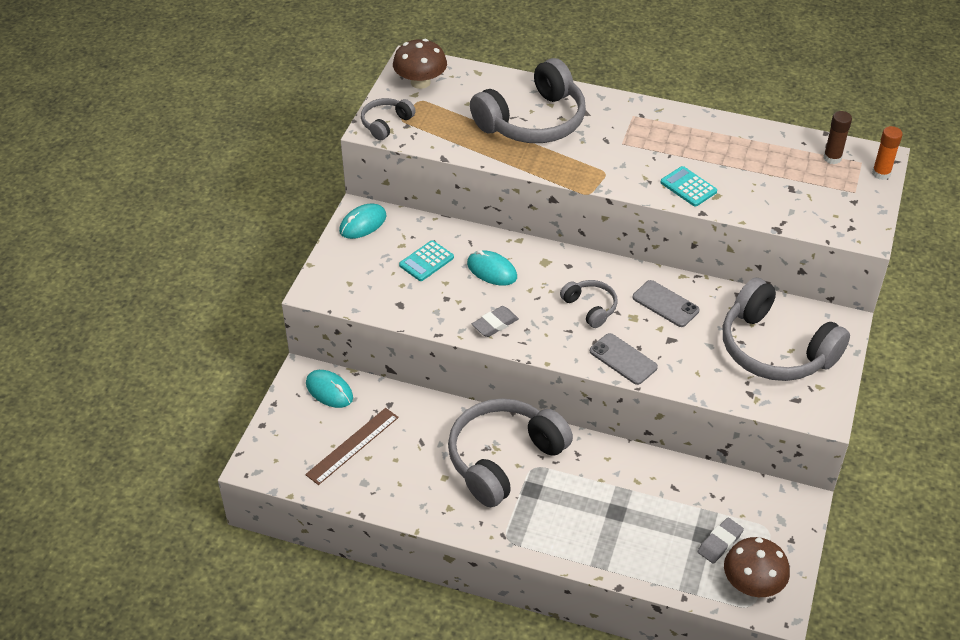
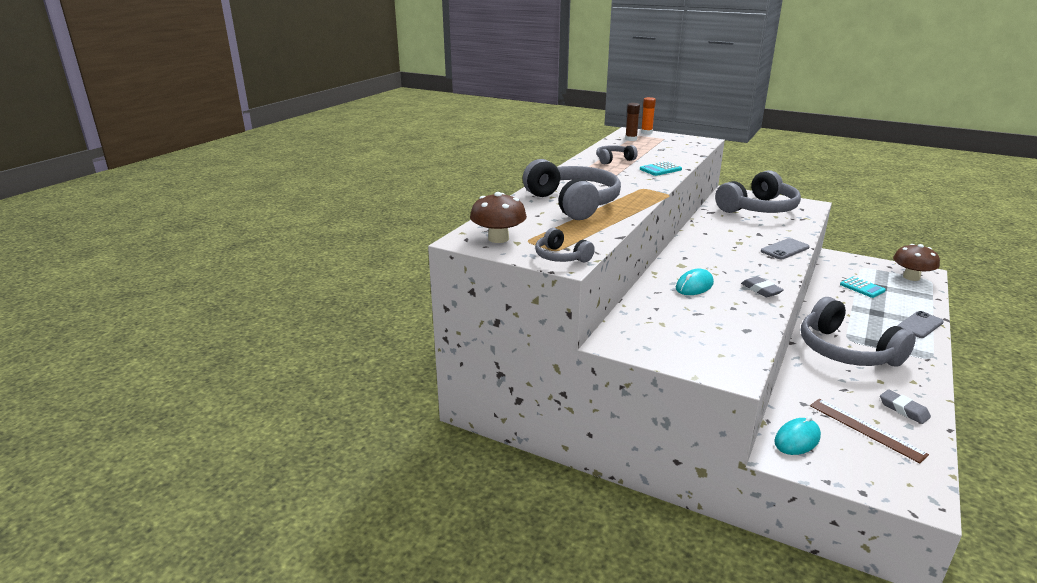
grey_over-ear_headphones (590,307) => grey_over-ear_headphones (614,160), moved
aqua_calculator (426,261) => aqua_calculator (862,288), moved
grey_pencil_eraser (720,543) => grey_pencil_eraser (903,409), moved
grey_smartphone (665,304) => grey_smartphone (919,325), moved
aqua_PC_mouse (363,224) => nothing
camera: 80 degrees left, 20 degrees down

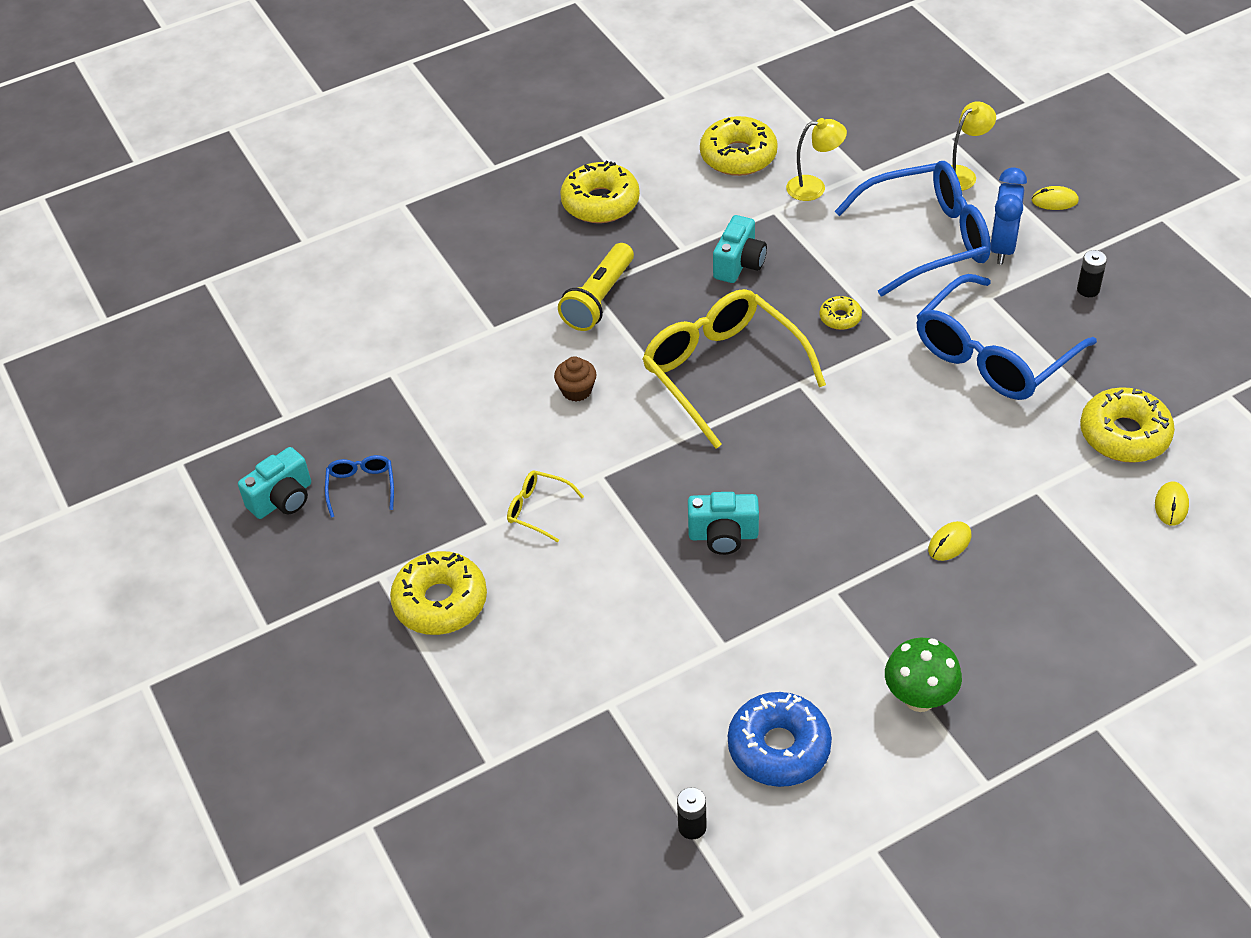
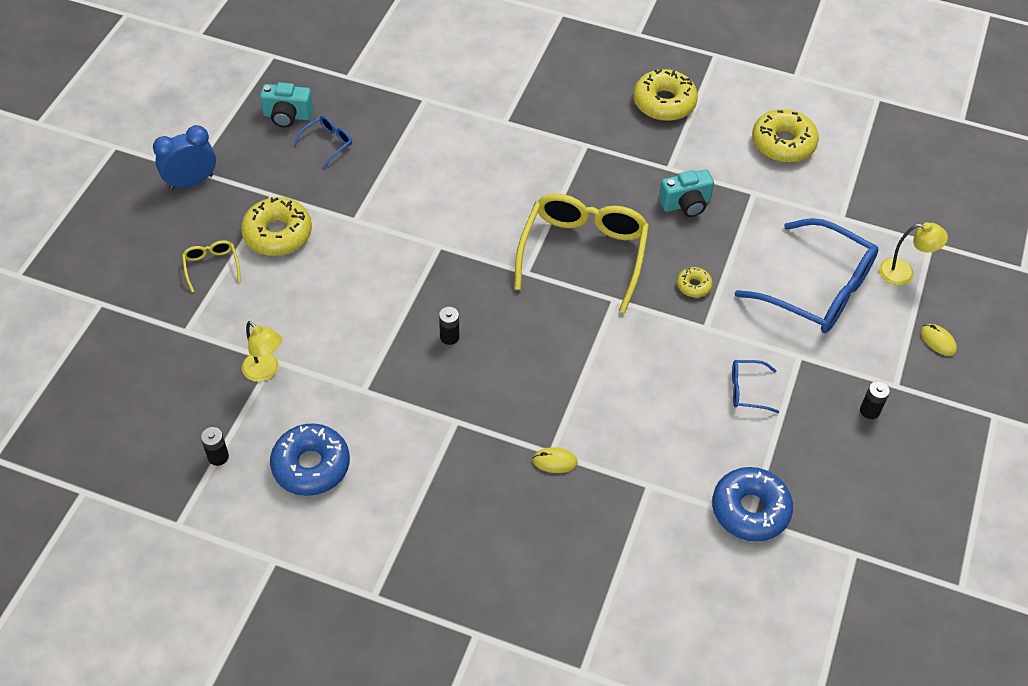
cobalt_alarm_clock (1002,247) => cobalt_alarm_clock (191,182), moved
golden_spectacles (538,509) => golden_spectacles (211,266), moved
golden_lamp (814,187) => golden_lamp (265,372), moved
aqua_photo_camera (723,535) => black_battery (449,337)
golden_donut (1124,435) => cobalt_donut (750,510)
cobalt_spectacles (992,355) => cobalt_spectacles (747,390), x0.43
brown_fairy_cake (576,390) => nothing
golden_torch (598,299) => nothing
emerald_mushroom (919,698) => nothing
golden_PC_mouse (1171,505) => nothing
camera: 45 degrees right, 5 degrees up

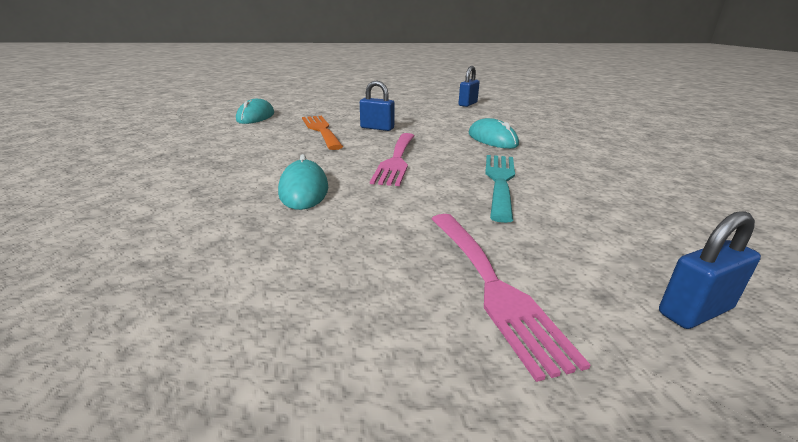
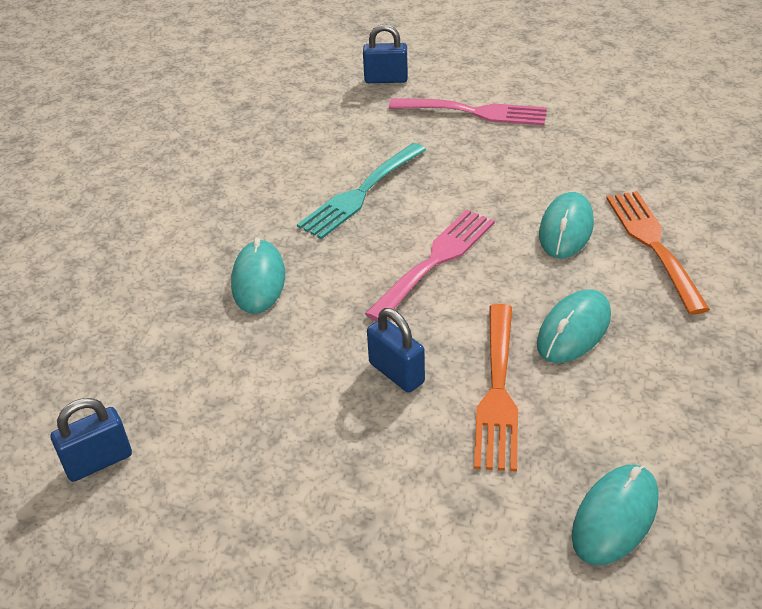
rosy_table_fork (492,286) => rosy_table_fork (475,112), 90 degrees clockwise
nothing => aqua_PC_mouse (573,330)
nothing => orange_table_fork (653,244)
camera: 150 degrees left, 15 degrees up

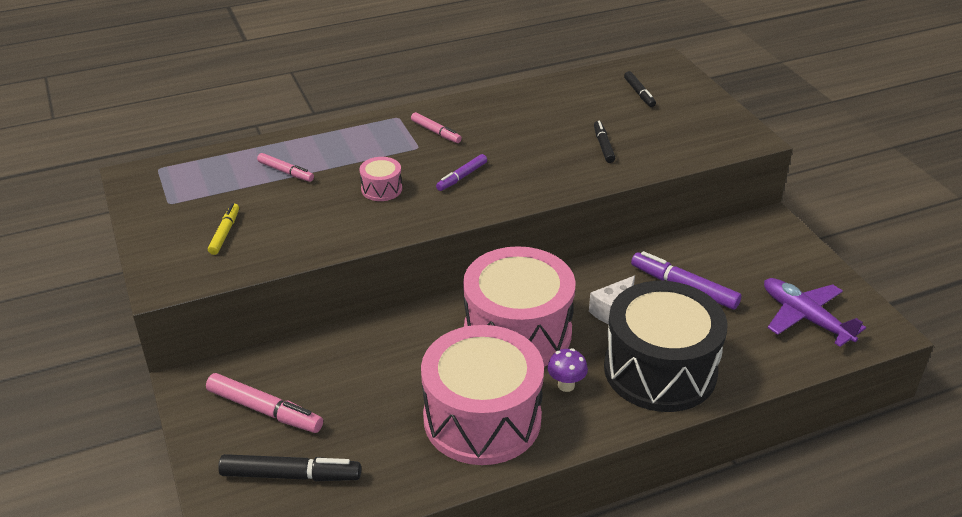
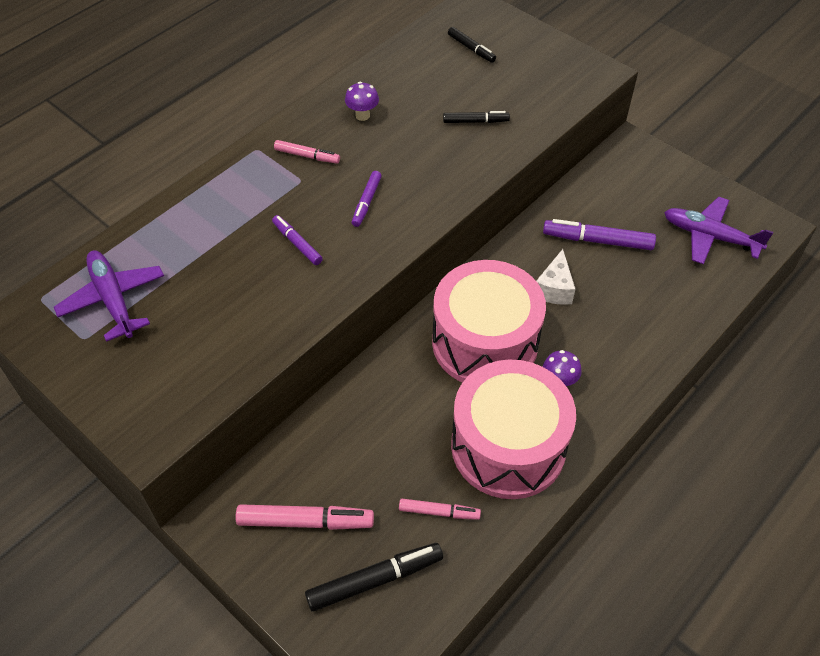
nothing => violet_aeroplane (113,300)
rosy_toy_drum (381,189) => violet_marker (297,243)
nothing => violet_mushroom (362,115)
rosy_marker (286,172) => rosy_marker (439,512), moved
black_marker (603,146) => black_marker (475,121), 120 degrees clockwise
golden_marker (225,233) => nothing
black_toy_drum (660,370) => nothing
camera: 25 degrees left, 15 degrees up

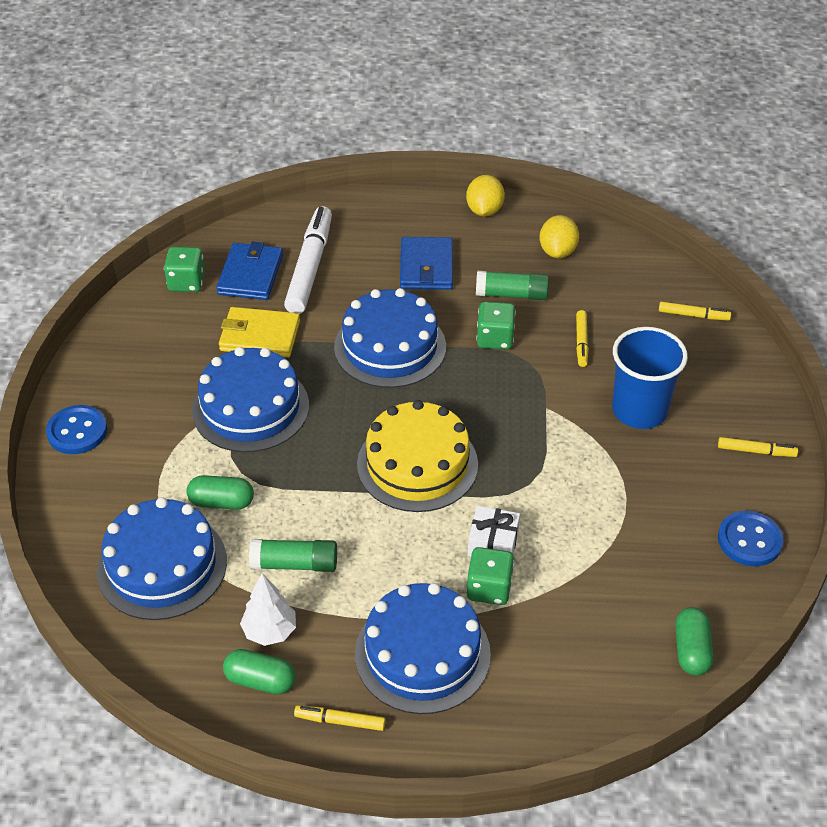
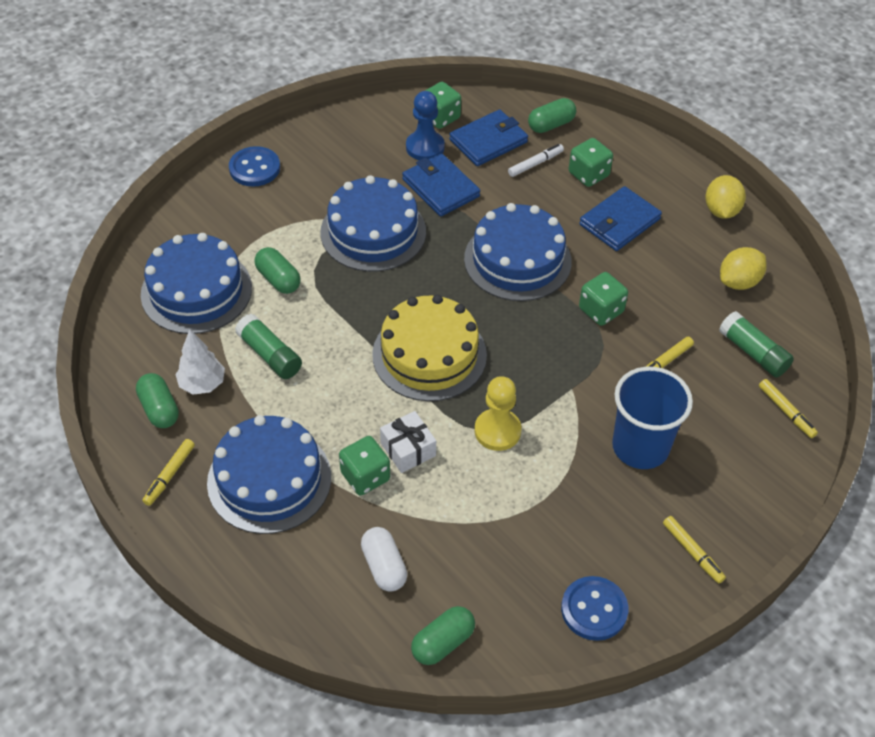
golden_marker (340,721) => golden_marker (169,475), 120 degrees counterclockwise
nothing => white_capsule (384,566)
golden_billfold (260,336) => cobalt_billfold (440,188)
nothing => cobalt_game_pawn (425,147)
nothing => golden_game_pawn (497,431)
white_marker (310,267) => white_marker (535,164), x0.47
nothing => emerald_capsule (551,125)
nothing => emerald_game_die (588,174)
golden_lemon (484,210) => golden_lemon (721,210), 45 degrees counterclockwise
emerald_glue (511,294) => emerald_glue (753,353), moved
camera: 45 degrees right, 5 degrees up

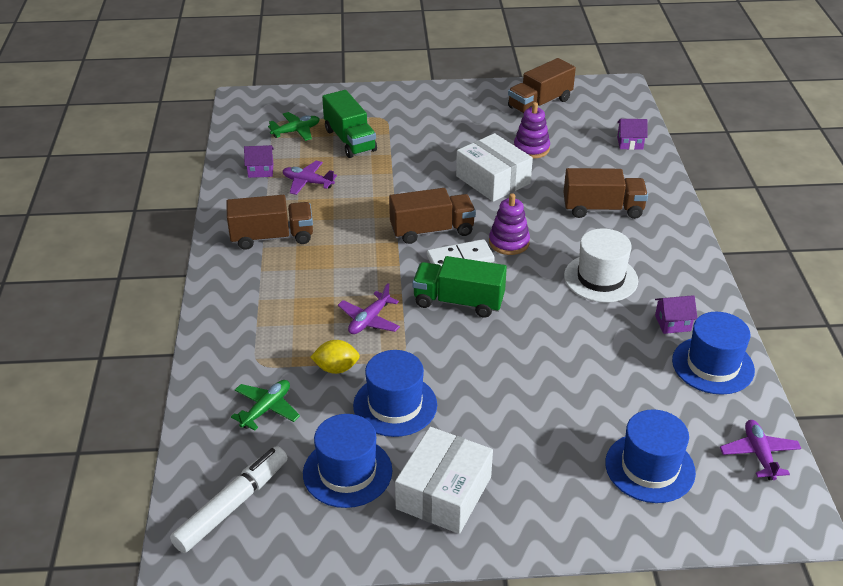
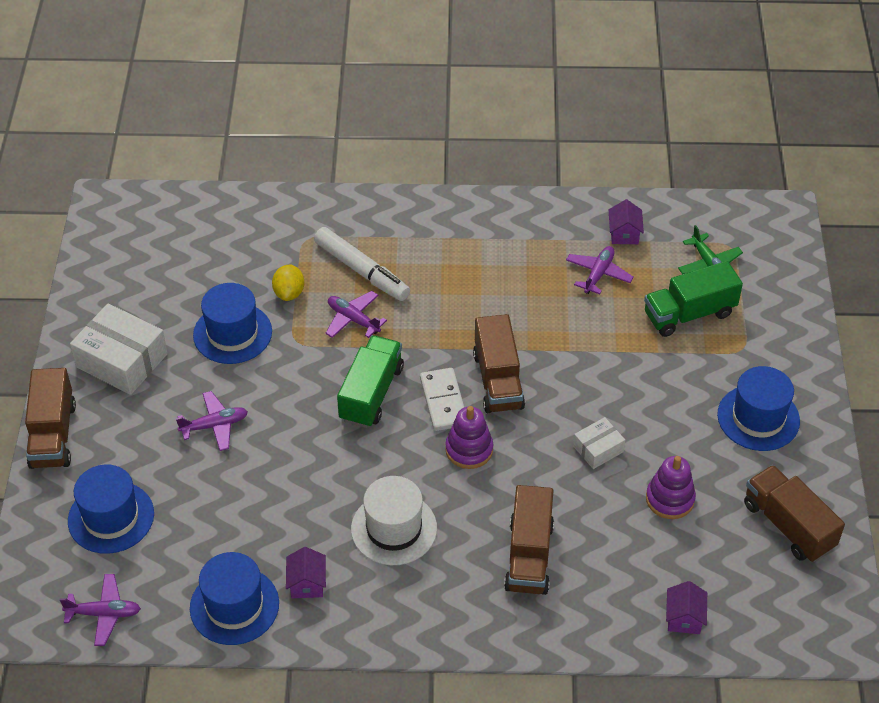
brown_lorry (272,237) => brown_lorry (53,435), moved
nothing => violet_aeroplane (214,425)
white_marker (232,505) => white_marker (361,271), moved
white_parcel (493,180) => white_parcel (598,449), x0.53
cobalt_tall_hat (347,472) => cobalt_tall_hat (758,418), moved
emerald_aeroplane (266,409) => nothing
camera: 95 degrees right, 10 degrees up

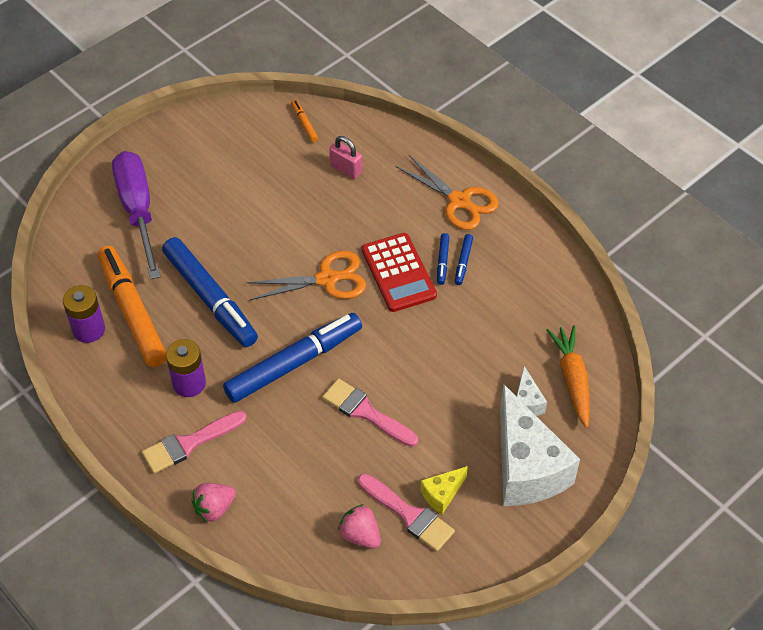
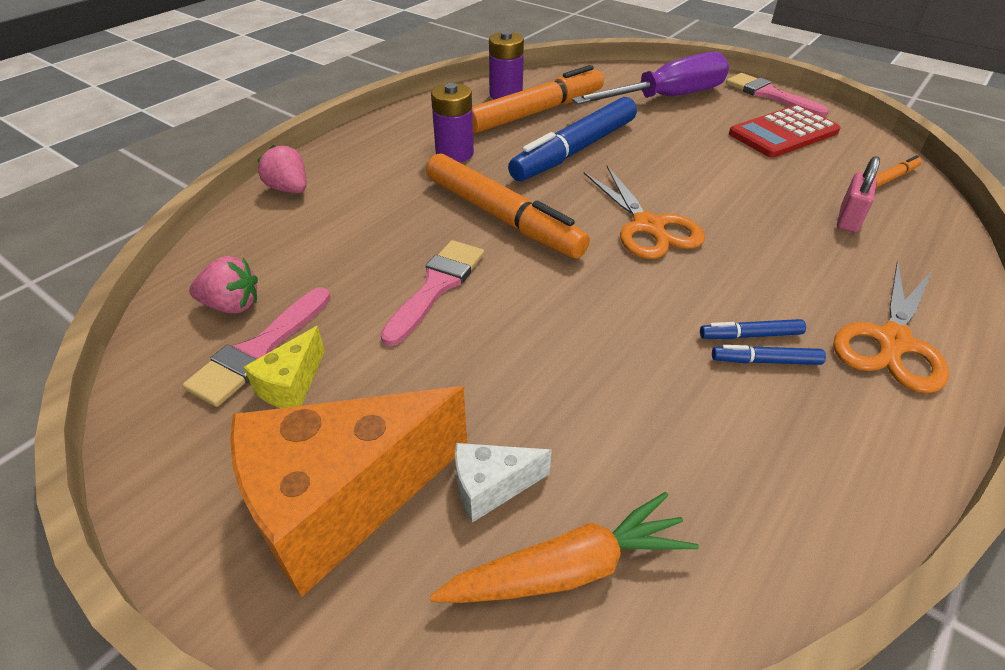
rosy_toy_strawberry (360,535) => rosy_toy_strawberry (232,305), 60 degrees clockwise
white_cheese (526,468) => orange_cheese (342,502)
golden_cheese (442,494) => golden_cheese (292,385), 105 degrees counterclockwise
cobalt_marker (294,363) => orange_marker (502,217)
rosy_paint_brush (189,443) => rosy_paint_brush (769,95), moved
crimson_calculator (398,273) => crimson_calculator (783,133), moved
camera: 80 degrees right, 10 degrees down

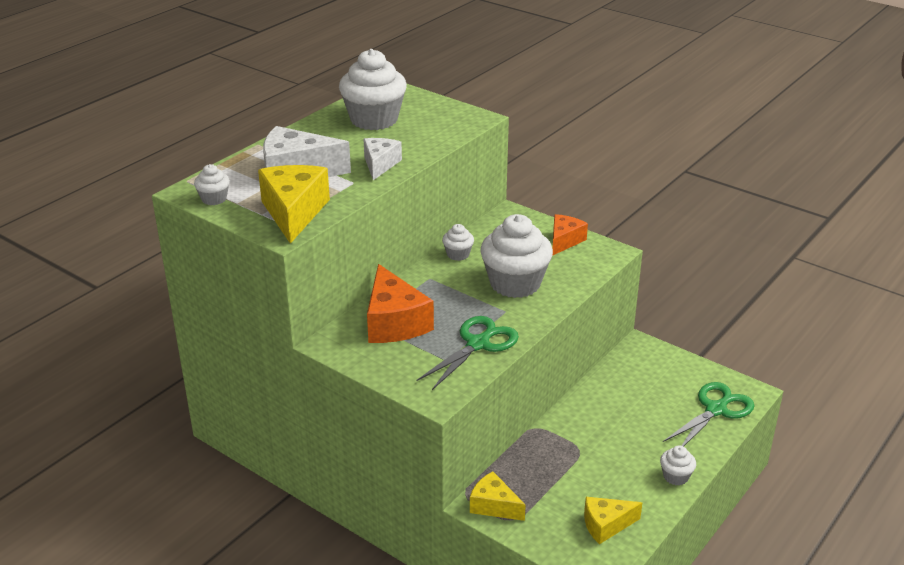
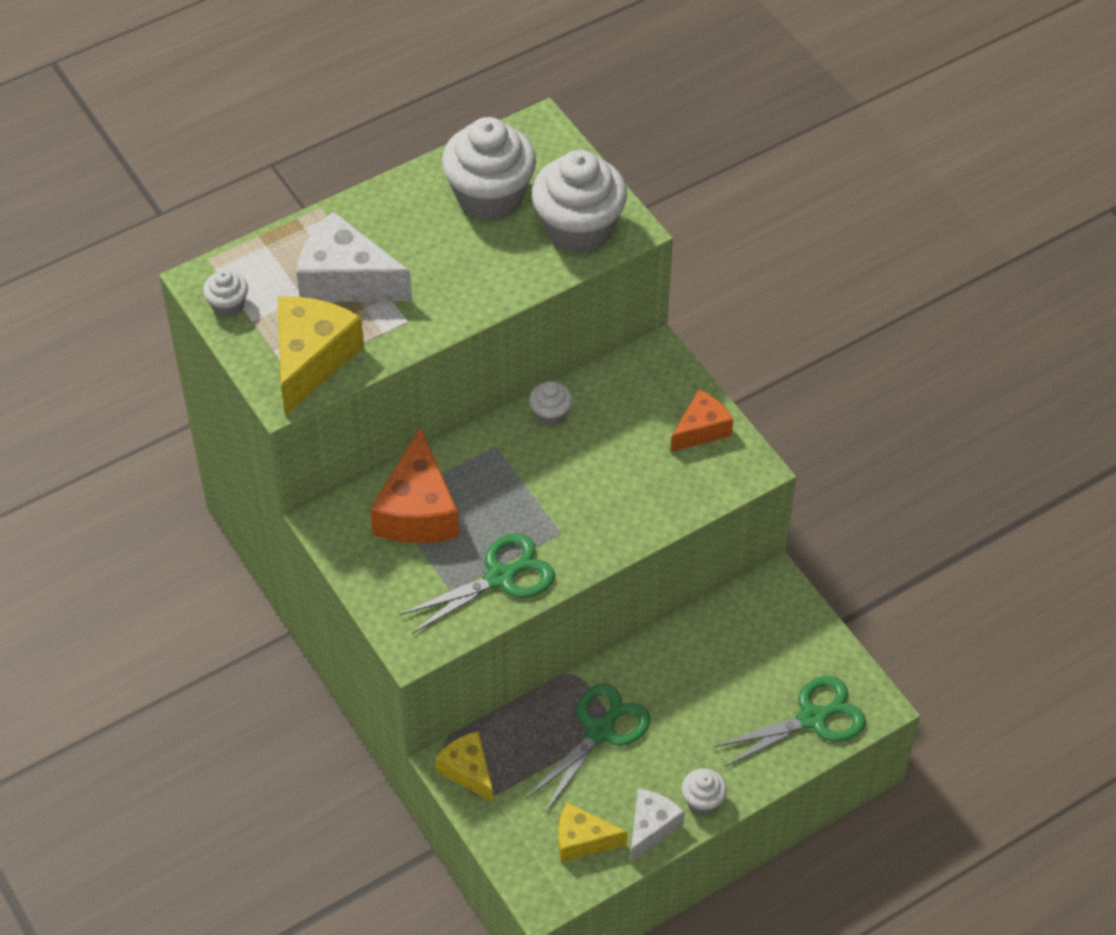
nothing => emerald_scissors (600,731)
white_fairy_cake (515,283) => white_fairy_cake (578,228), moved
white_cheese (380,164) => white_cheese (651,827), moved
camera: 20 degrees right, 20 degrees up

